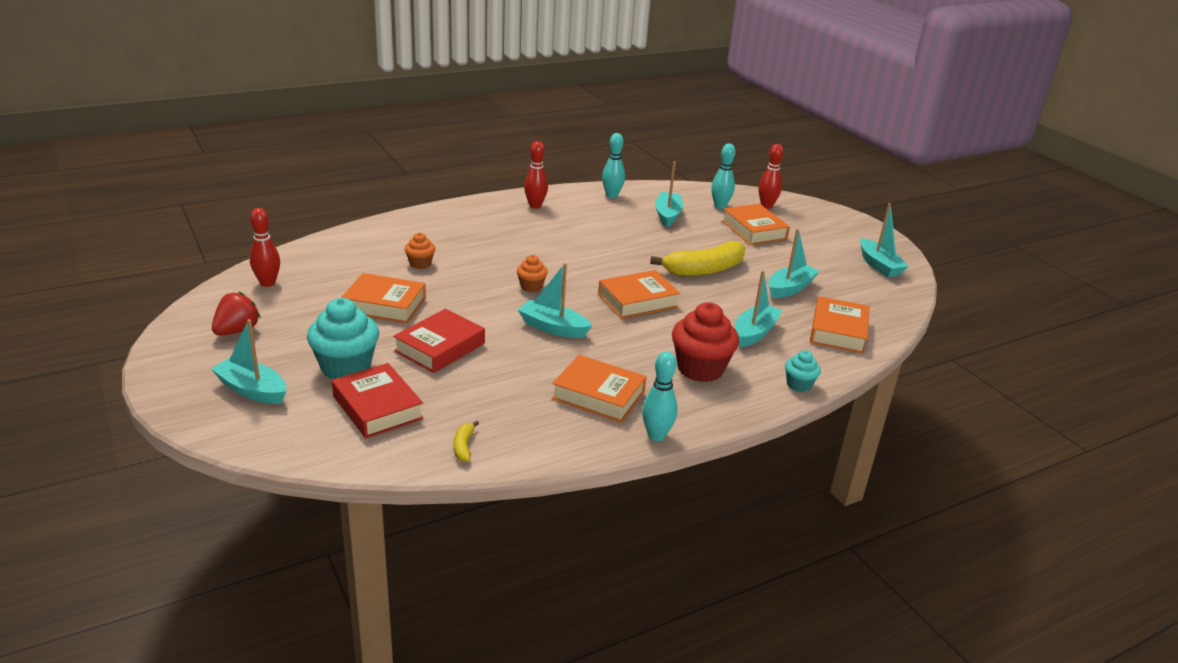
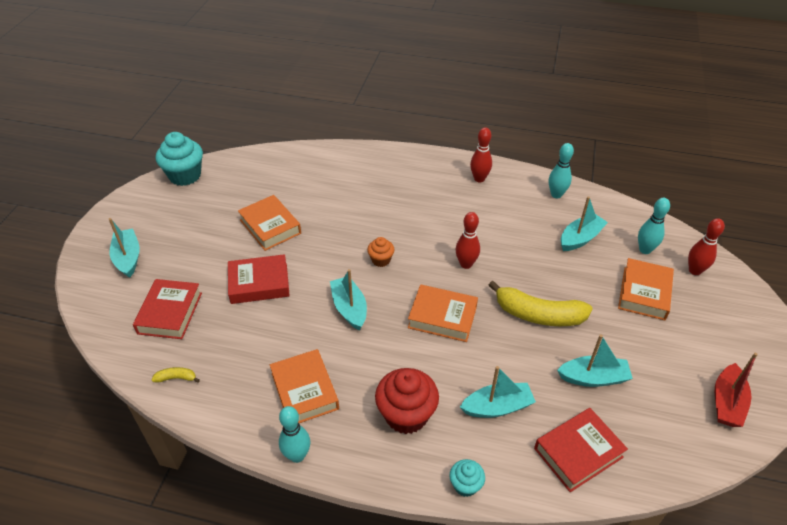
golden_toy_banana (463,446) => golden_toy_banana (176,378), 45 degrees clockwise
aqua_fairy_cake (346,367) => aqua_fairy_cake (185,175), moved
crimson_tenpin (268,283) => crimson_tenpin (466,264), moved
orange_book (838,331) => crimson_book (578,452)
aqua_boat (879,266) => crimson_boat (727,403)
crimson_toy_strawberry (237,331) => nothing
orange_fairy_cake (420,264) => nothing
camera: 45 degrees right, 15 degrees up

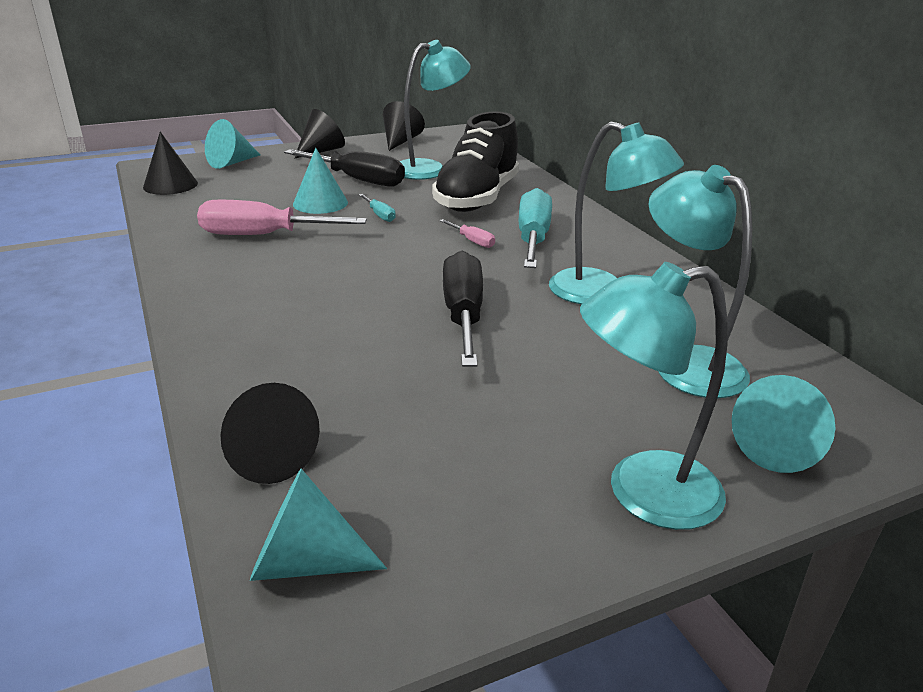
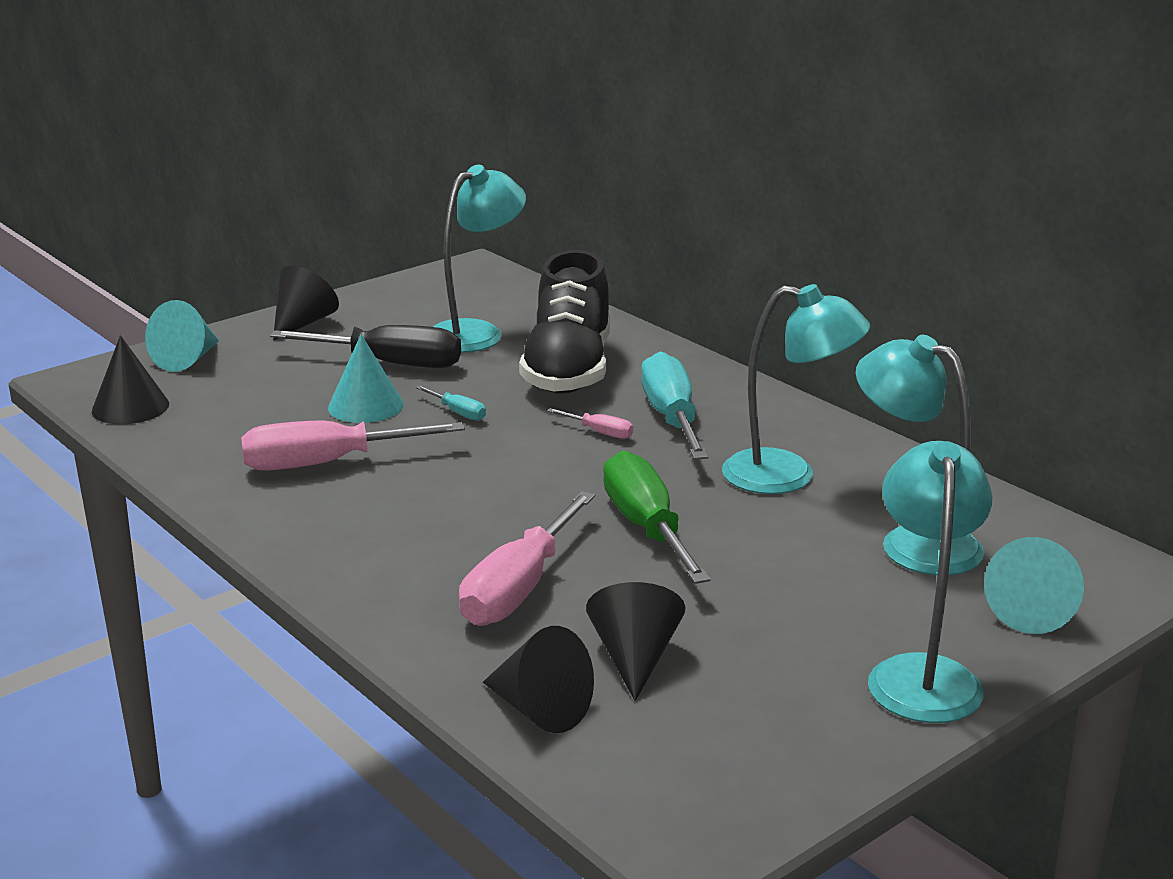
nothing => rosy_screwdriver (519,588)
black_solid_cone (400,141) => black_solid_cone (635,658), moved
black_screwdriver (463,315) => emerald_screwdriver (647,528)
aqua_lamp (642,492) => aqua_lamp (922,674), 120 degrees clockwise
aqua_solid_cone (305,562) => nothing
camera: 15 degrees left, 5 degrees down

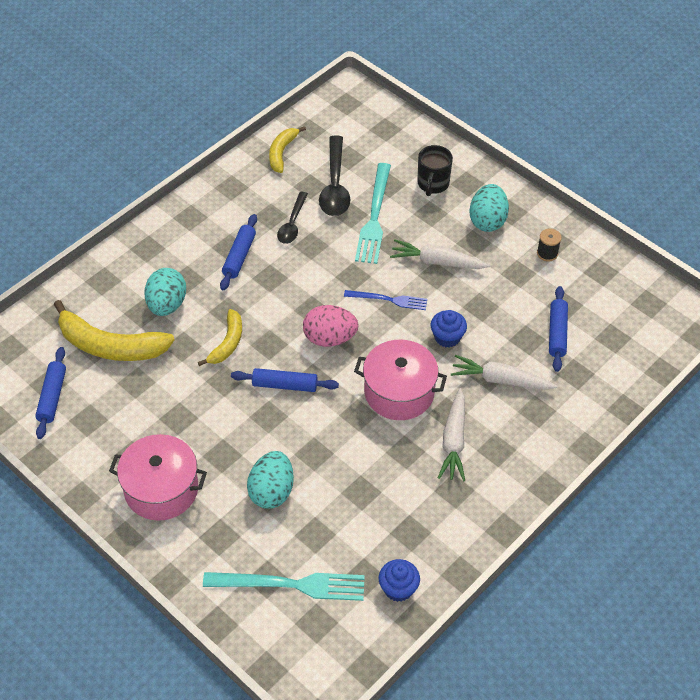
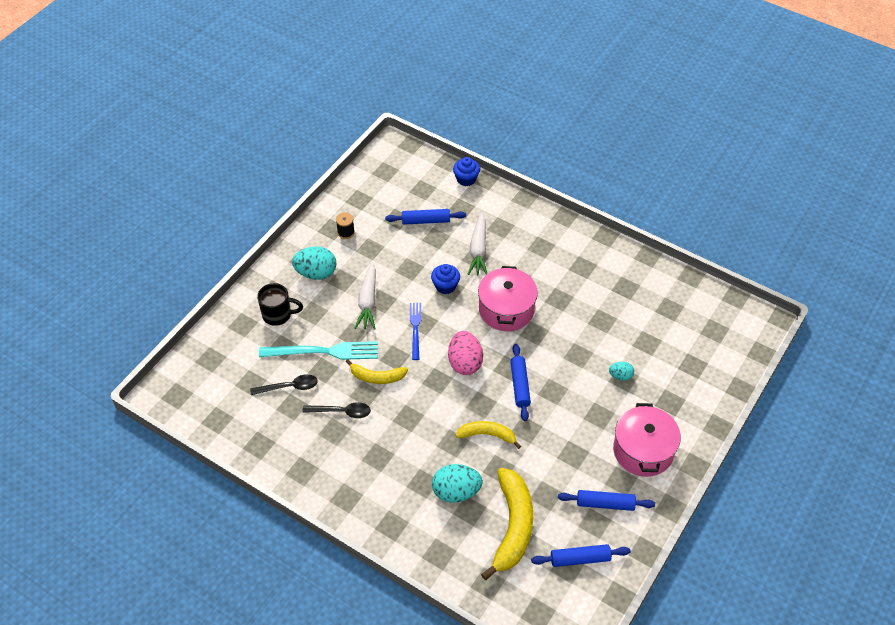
black_teaspoon (335,186) => black_teaspoon (289,387), x0.63
golden_toy_banana (282,153) => golden_toy_banana (377,377), moved
cobalt_fairy_cake (398,588) => cobalt_fairy_cake (466,179), moved
cobalt_dough_roller (239,256) => cobalt_dough_roller (605,504), moved
aqua_egg (271,491) => aqua_egg (620,376), x0.54
aqua_table_fork (290,585) => nothing
white_carrot (453,441) => nothing
camera: 100 degrees left, 0 degrees up

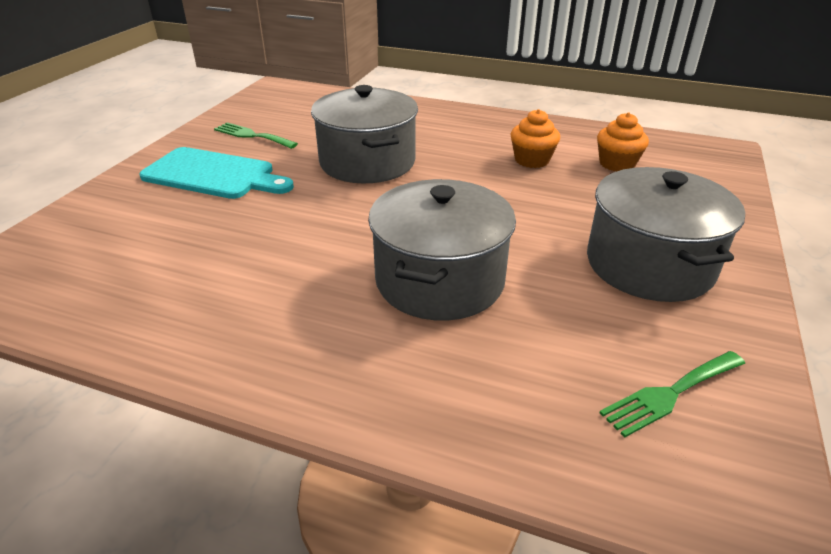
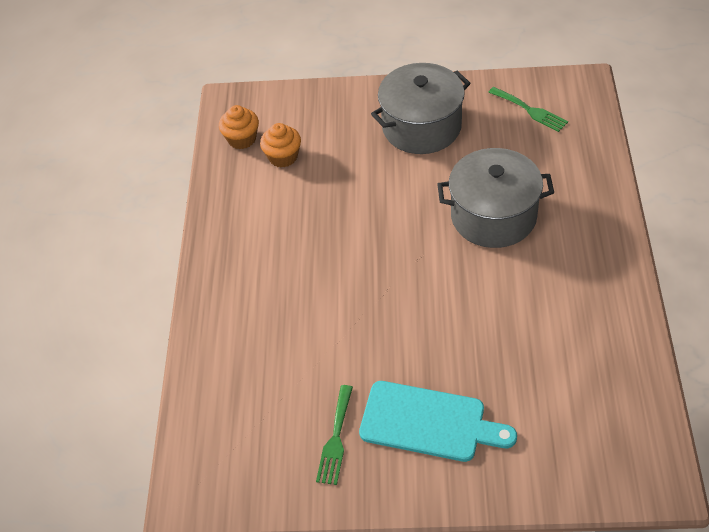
orange_fairy_cake (532,160) => orange_fairy_cake (242,139), moved
aqua_cutting_board (214,175) => aqua_cutting_board (429,422), 105 degrees clockwise
grey_stockpot (367,162) => nothing
camera: 105 degrees left, 15 degrees up

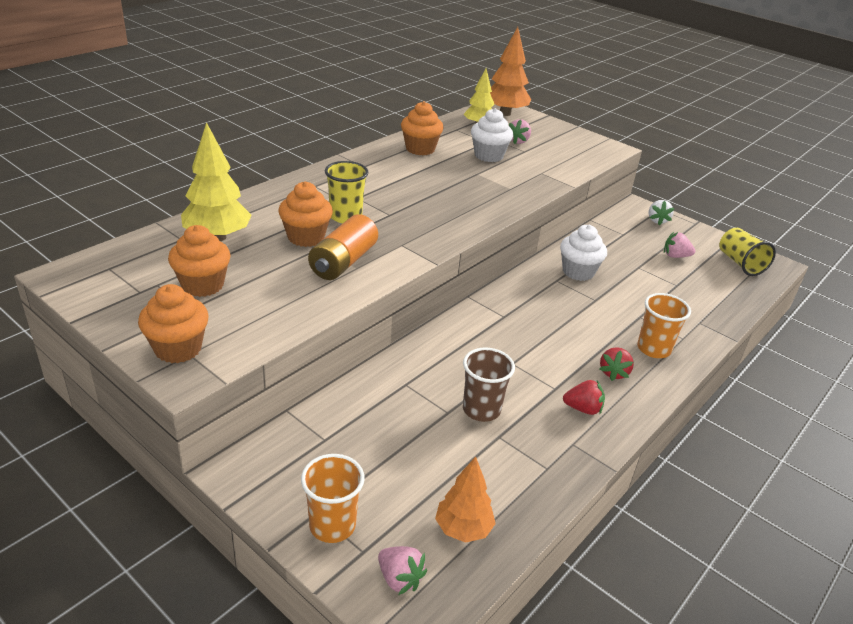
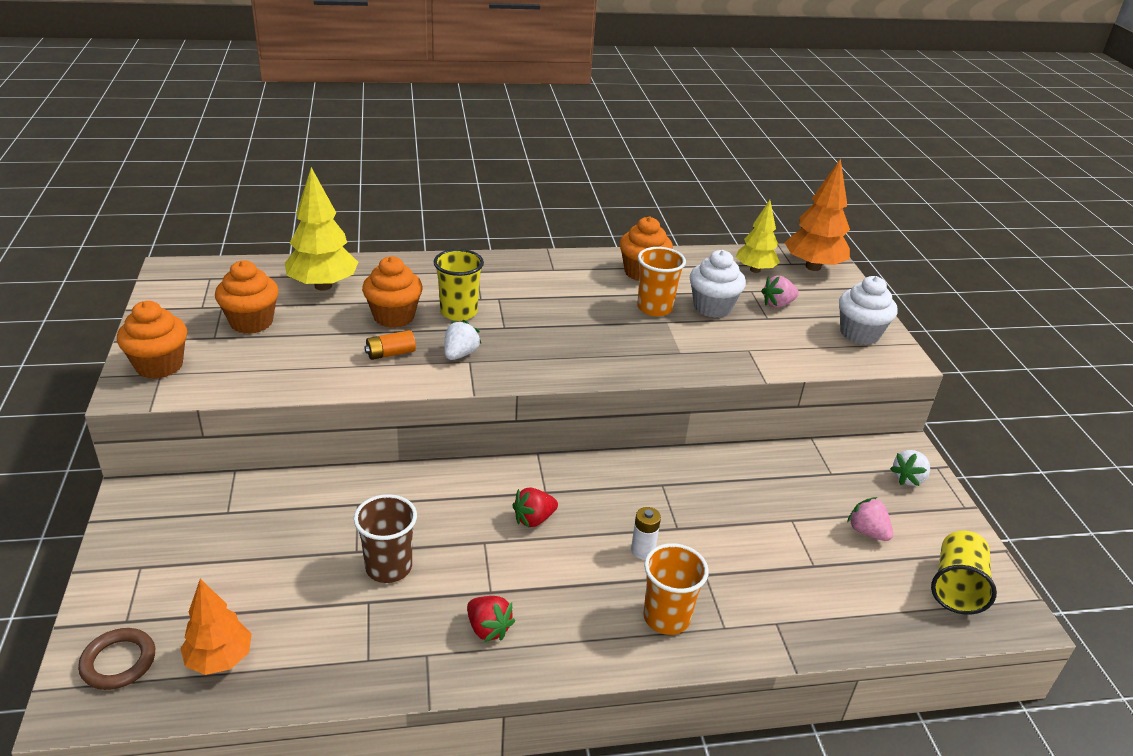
rosy_toy_strawberry (399,578) => brown_hoop (118,662)
orange_battery (343,262) => orange_battery (390,353), x0.53
nothing => white_toy_strawberry (460,354)
crimson_toy_strawberry (613,373) => crimson_toy_strawberry (534,519), moved
nothing => white_battery (642,550)
orange_cup (332,525) => orange_cup (654,308), moved
white_fairy_cake (578,272) => white_fairy_cake (859,334), moved
camera: 40 degrees right, 0 degrees up

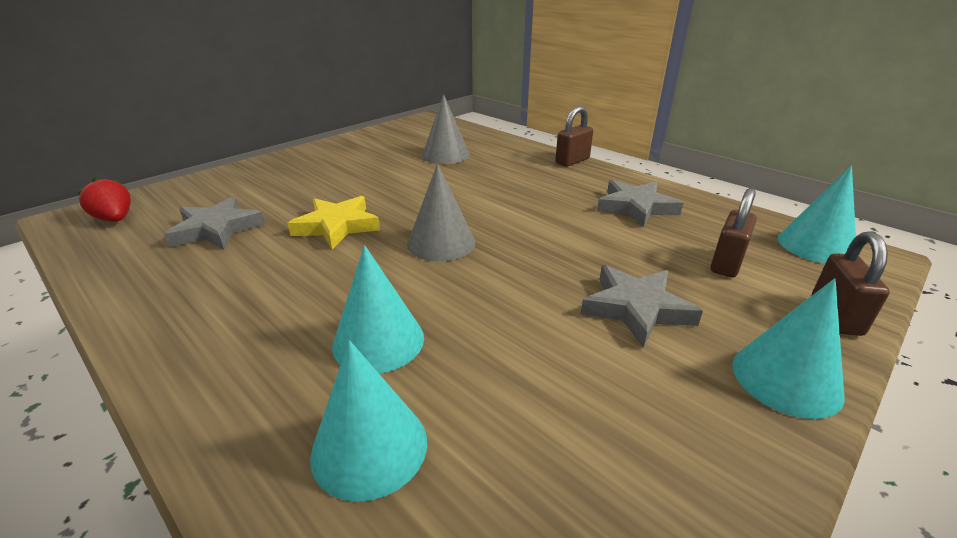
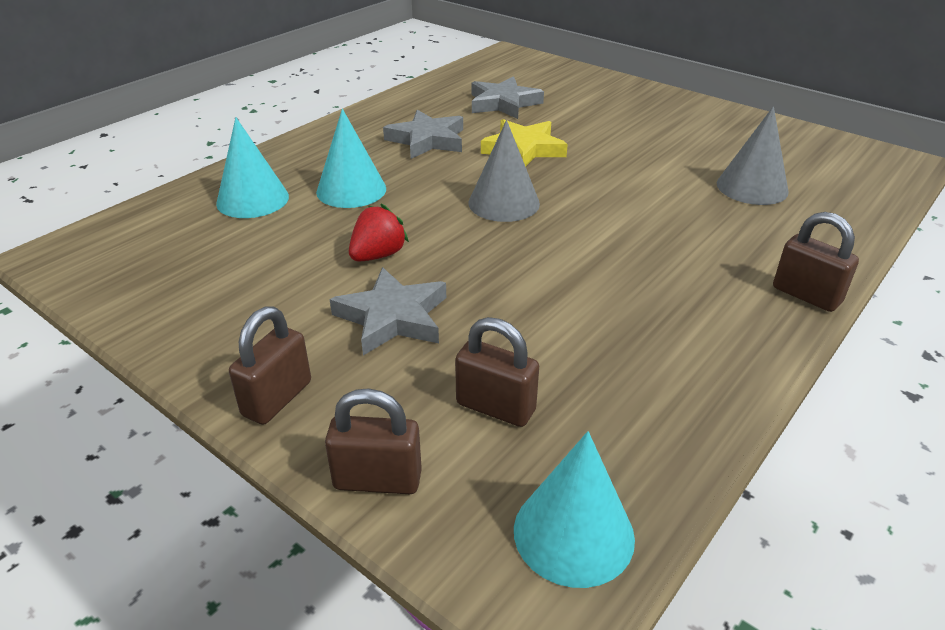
aqua_solid_cone (786,379) => brown_small_lock (277,398)
crimson_toy_strawberry (115,219) => crimson_toy_strawberry (378,255), moved
grey_star_shape (636,207) => grey_star_shape (427,140), moved
camera: 85 degrees right, 5 degrees up

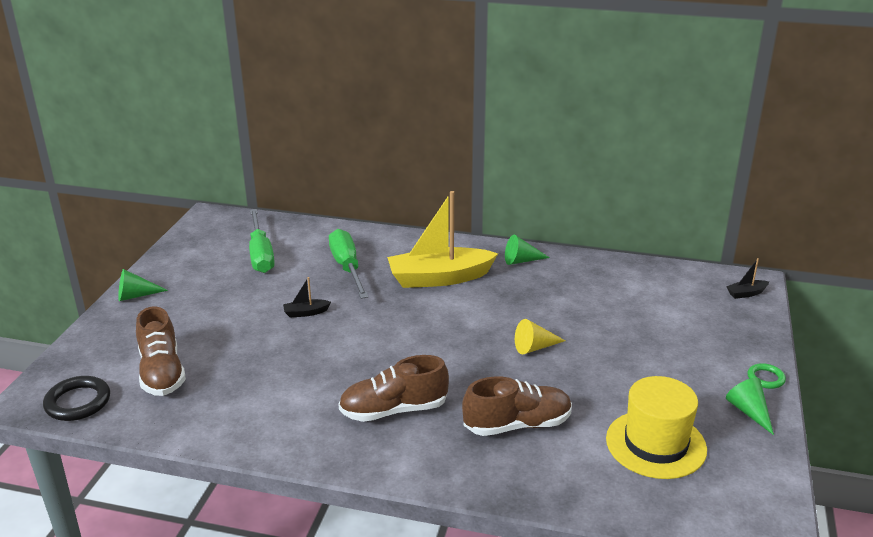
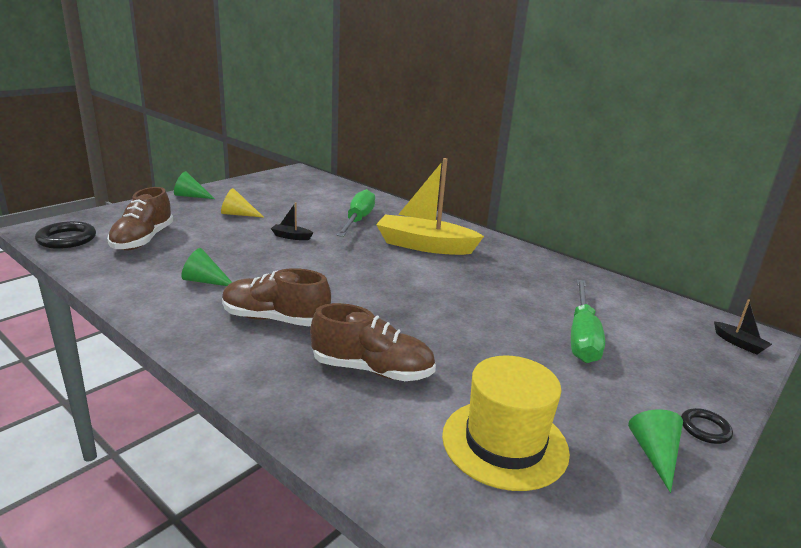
emerald_solid_cone (521,260) => emerald_solid_cone (205,281), moved
golden_solid_cone (535,347) => golden_solid_cone (238,214), moved
emerald_screwdriver (261,254) => emerald_screwdriver (582,337), moved
emerald_hoop (765,378) => black_hoop (705,429)
black_boat (746,293) => black_boat (739,343), 135 degrees counterclockwise
camera: 25 degrees right, 5 degrees down

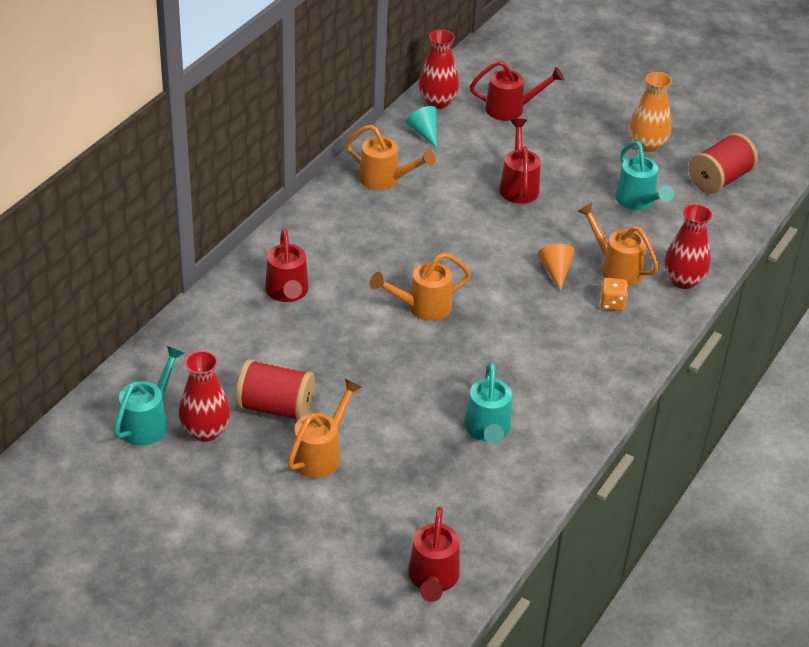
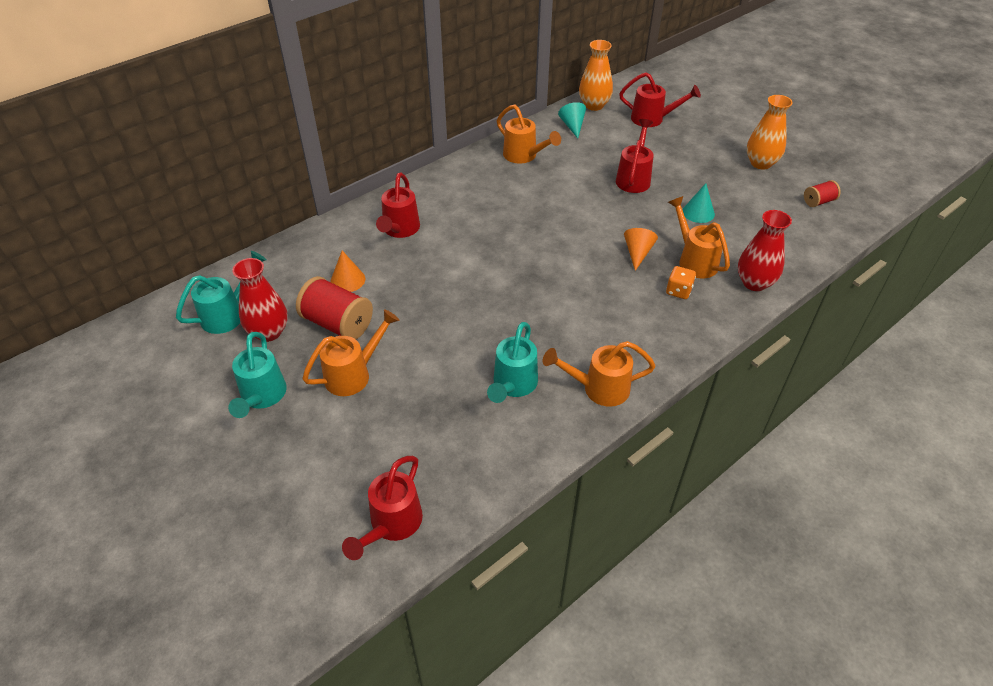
aqua_sprinkling_can (638,201) => aqua_sprinkling_can (262,397), moved
nothing => orange_solid_cone (348,280)
orange_sprinkling_can (422,307) => orange_sprinkling_can (599,388), moved
crimson_flower_vase (437,102) => orange_flower_vase (594,105)
nothing => aqua_solid_cone (698,212)
crimson_bobbin (719,180) => crimson_bobbin (818,202), x0.53
camera: 20 degrees right, 5 degrees up

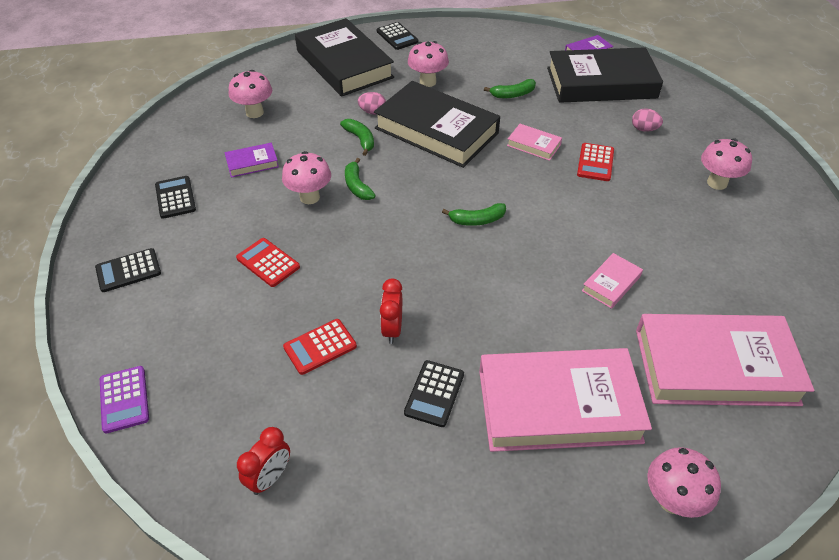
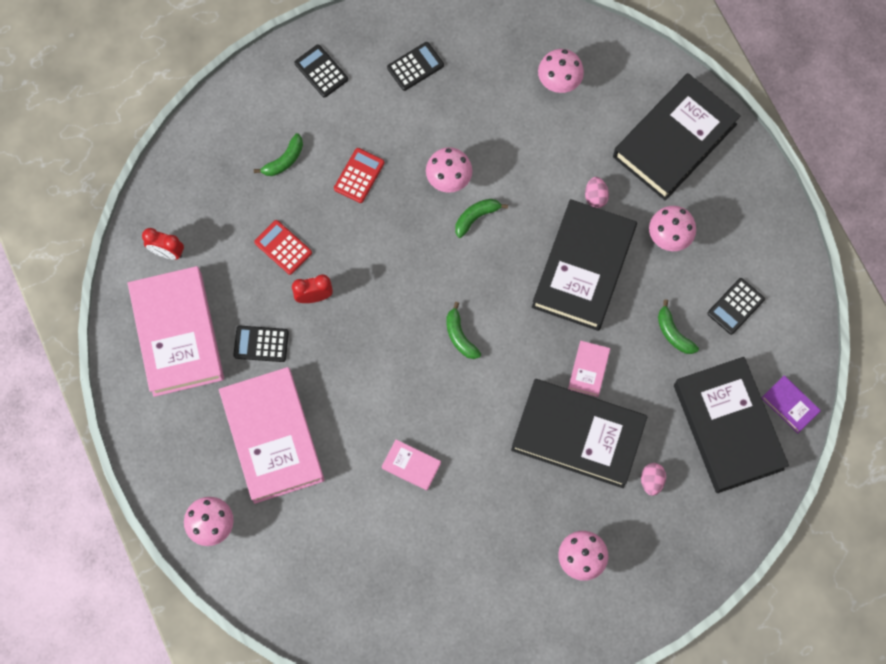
rosy_book (715,366) => rosy_book (177,334), moved
emerald_toy_banana (360,139) => emerald_toy_banana (284,160), moved
crimson_calculator (595,162) => black_book (578,435)
black_calculator (397,37) => black_calculator (735,306), moved
violet_calculator (124,399) => nothing
violet_book (252,163) => nothing
camera: 75 degrees right, 25 degrees up

